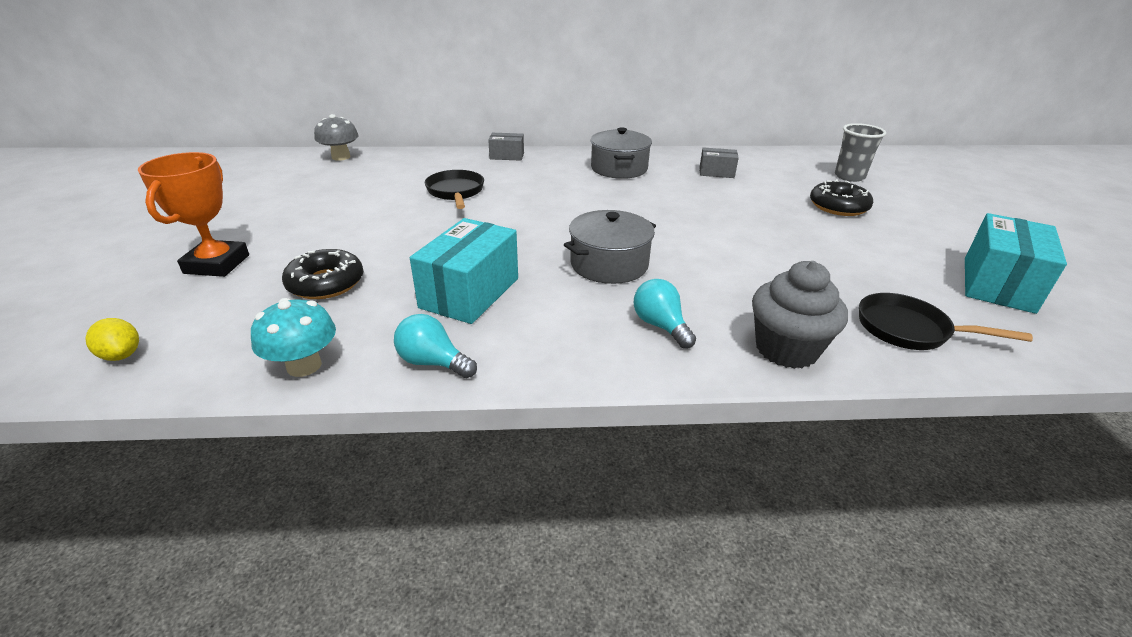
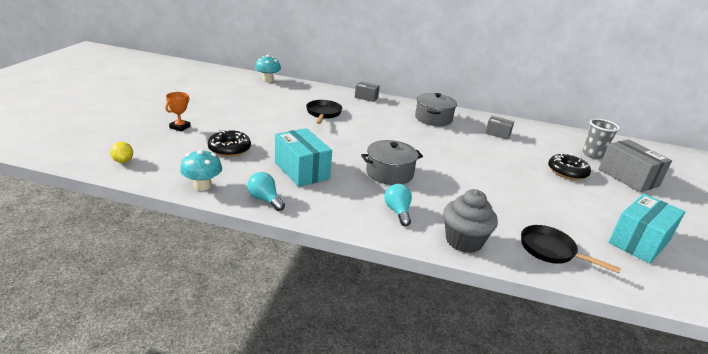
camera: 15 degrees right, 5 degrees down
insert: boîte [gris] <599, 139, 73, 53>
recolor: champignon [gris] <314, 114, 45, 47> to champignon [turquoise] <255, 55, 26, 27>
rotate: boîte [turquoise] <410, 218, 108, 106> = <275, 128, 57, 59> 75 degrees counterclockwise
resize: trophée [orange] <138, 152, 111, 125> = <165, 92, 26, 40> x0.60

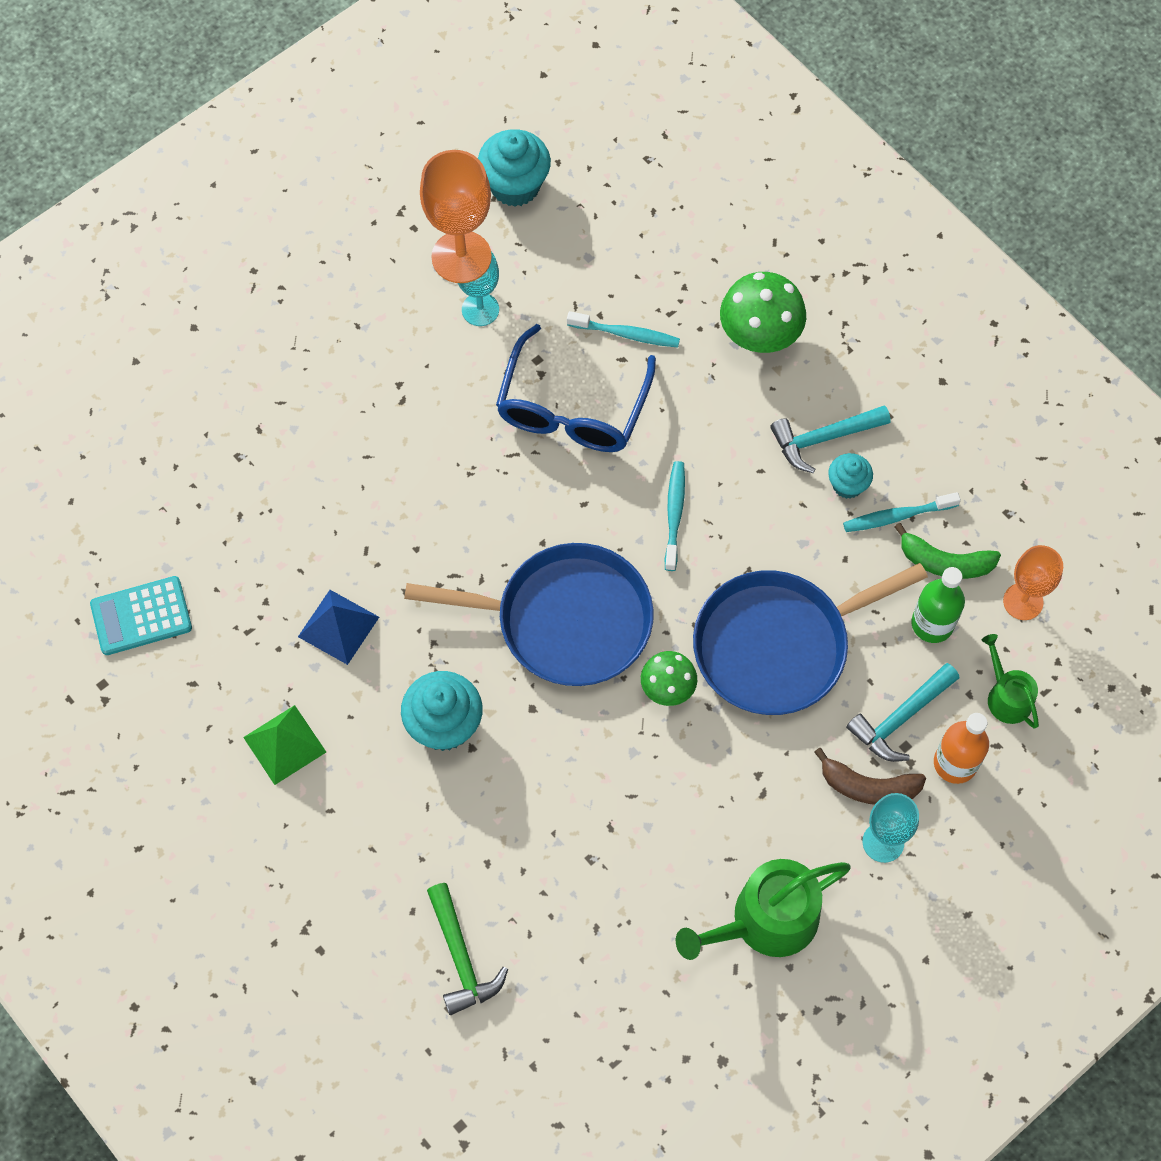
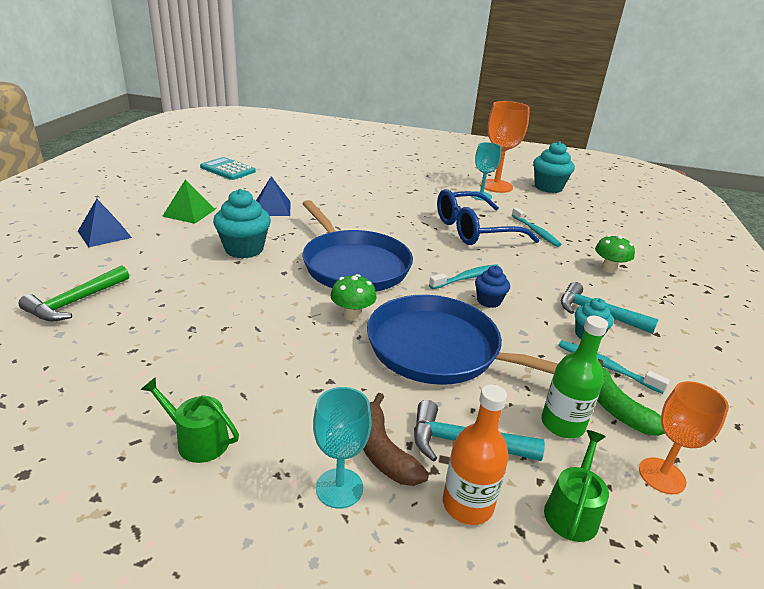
camera: 50 degrees right, 35 degrees down
insert: pyramide [bleu] <78, 199, 54, 48>; muffin [bleu] <475, 266, 35, 42>
resize: arrosoir [vert] <676, 859, 175, 101> = <141, 377, 98, 86> x0.55; champignon [vert] <720, 272, 86, 81> = <595, 235, 40, 38> x0.62

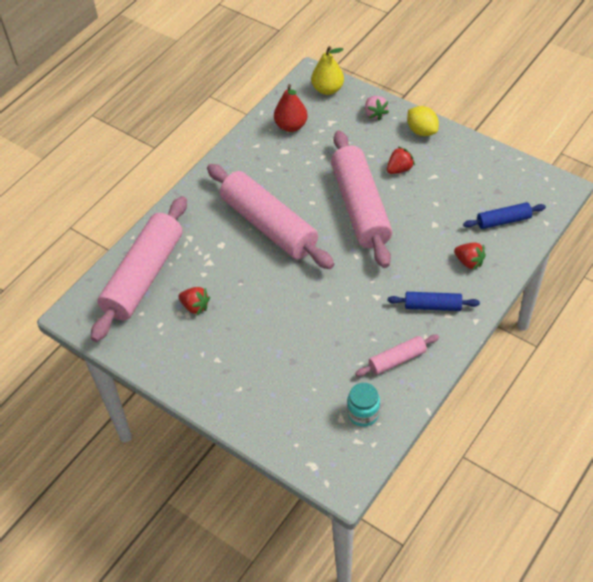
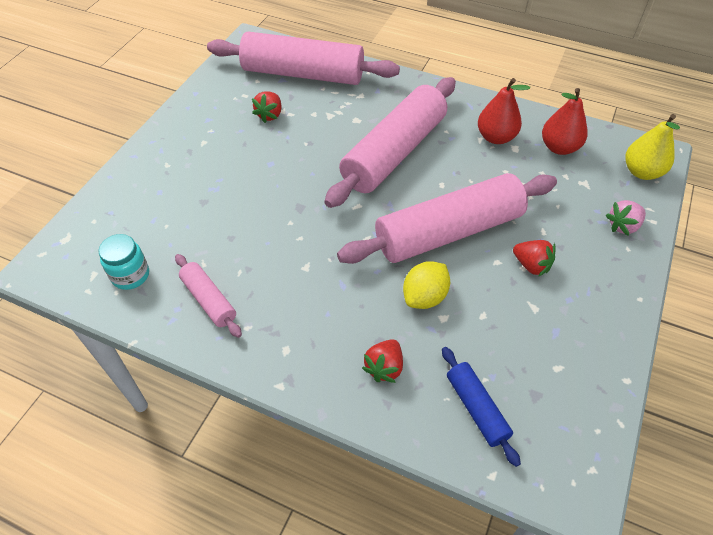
camera: 75 degrees right, 0 degrees up
delete: rouleau à pâtisserie [bleu] <388, 292, 92, 19>
insert: poire [rouge] <478, 78, 52, 66>
move: citron [jaune] <407, 106, 32, 30> to <403, 261, 47, 48>

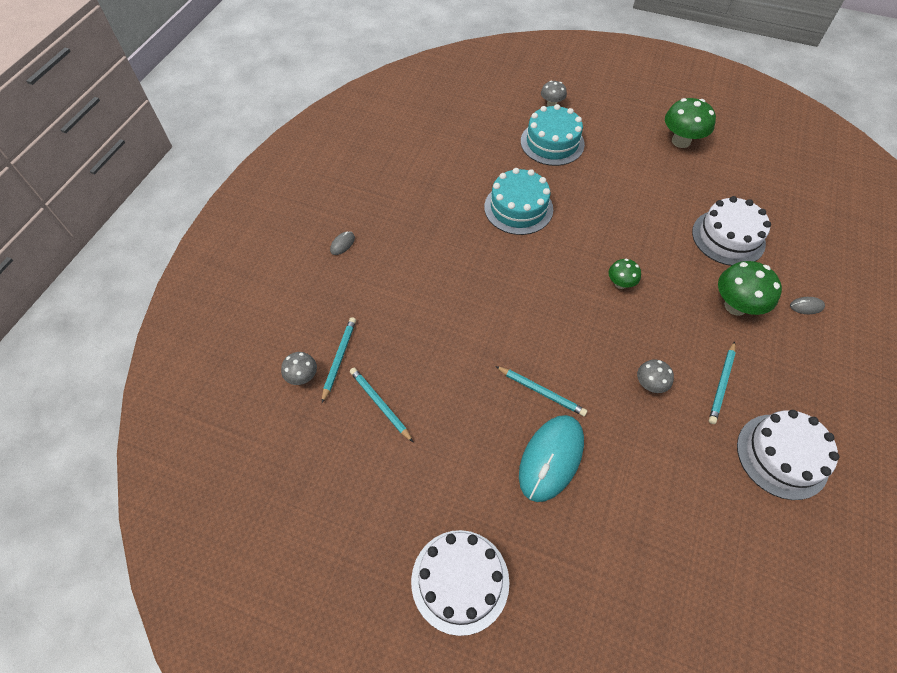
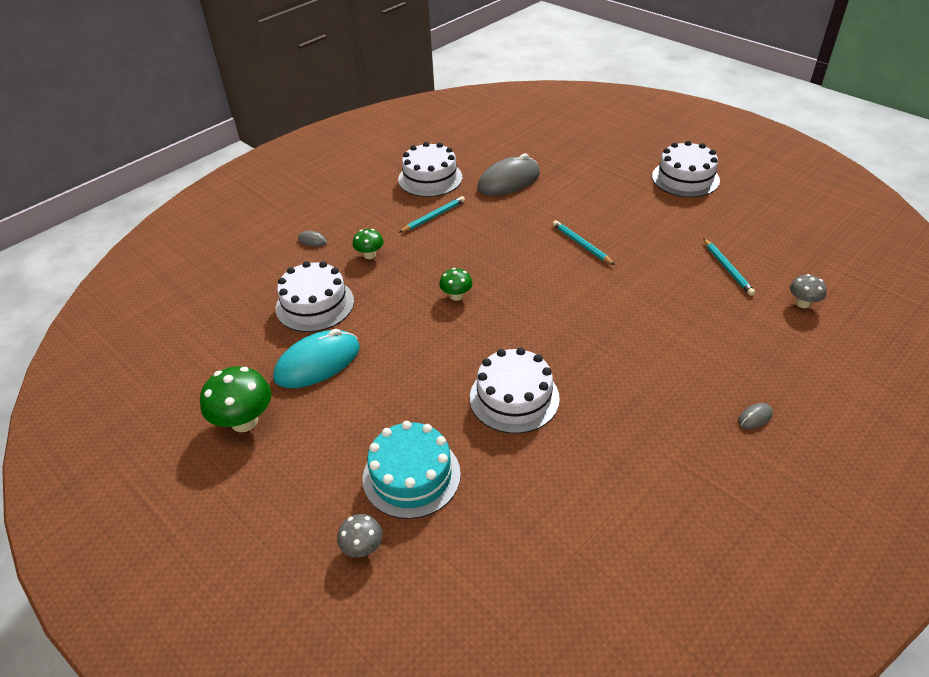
camera: 155 degrees left, 15 degrees down
delete: crayon [turquoise] <322, 317, 34, 86>; champignon [gris] <637, 359, 37, 34>
insert: souris [gris] <477, 153, 63, 43>
move: souris [turquoise] <519, 415, 65, 87> to <273, 329, 87, 59>
recolor: gâteau [turquoise] <484, 168, 69, 67> to gâteau [blanc] <470, 347, 90, 87>
resize: champignon [vert] <718, 261, 64, 55> = <353, 229, 31, 30> x0.57

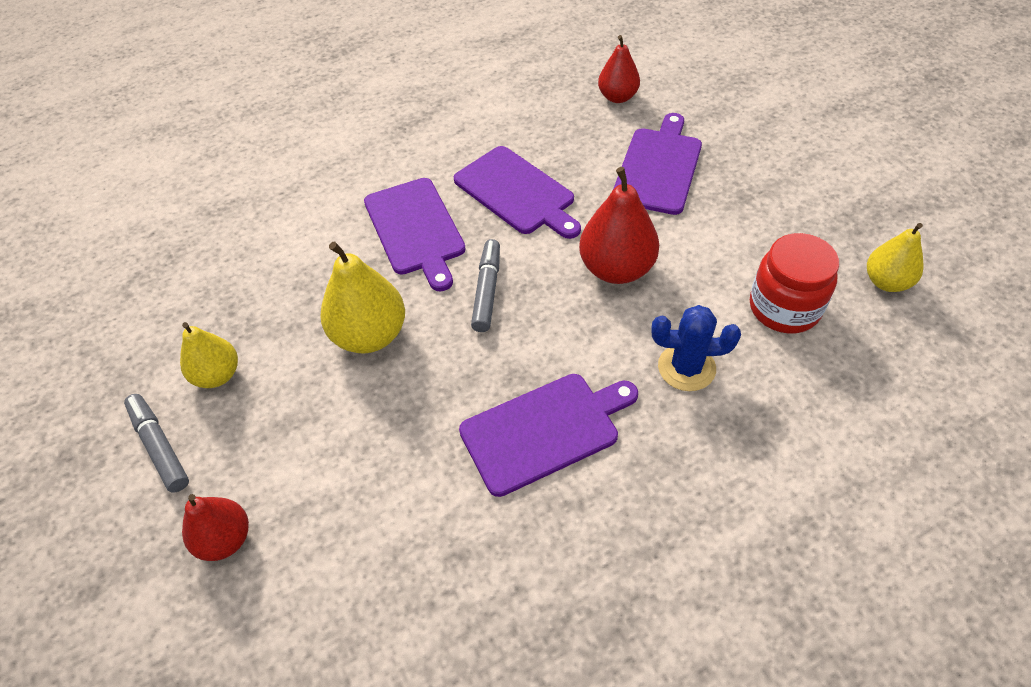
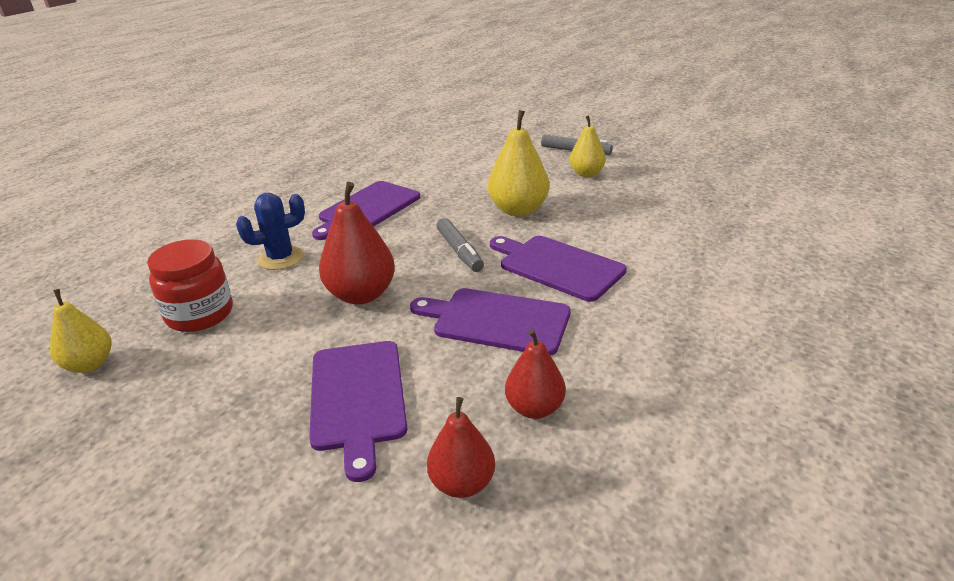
camera: 150 degrees right, 20 degrees down
move: poire [rouge] <182, 494, 67, 67> to <505, 329, 61, 90>

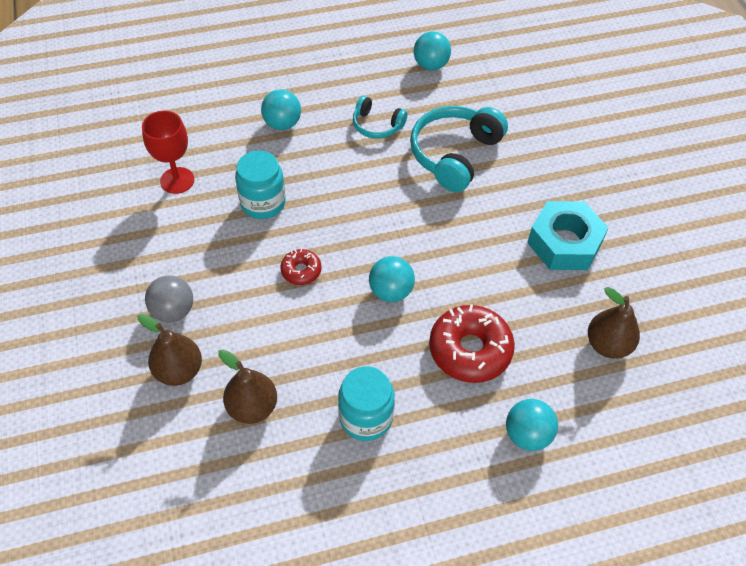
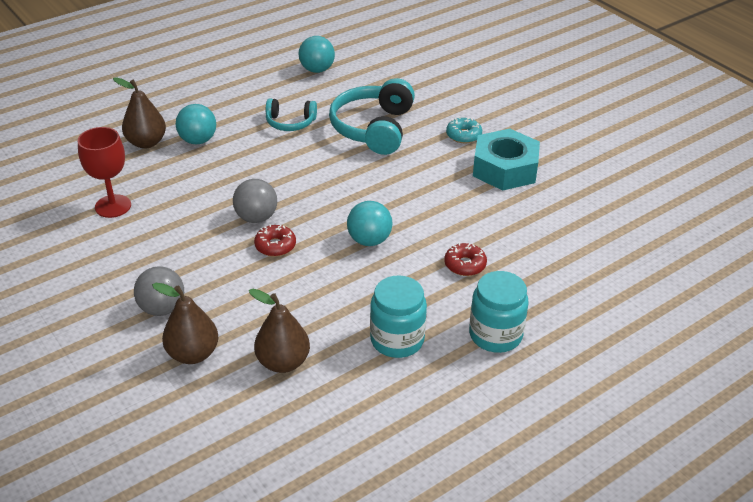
camera: 20 degrees left, 15 degrees down
delete: balle [turquoise] <506, 399, 52, 52>
insert: balle [gris] <233, 179, 44, 44>; beignet [turquoise] <446, 117, 36, 26>
move: bocal [turquoise] <235, 151, 51, 68> to <469, 271, 60, 82>; poire [marron] <588, 287, 52, 72> to <113, 77, 53, 72>
resize: beignet [rouge] <429, 304, 86, 79> = <444, 243, 43, 33> x0.52

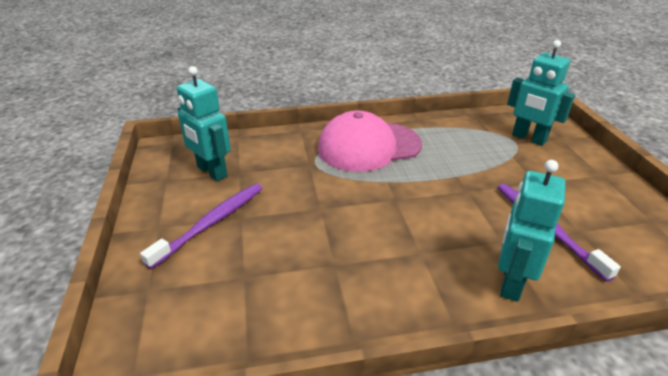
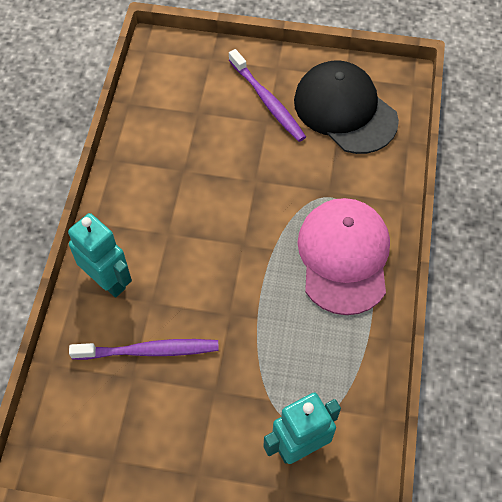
camera: 110 degrees right, 25 degrees up
replace: robot [turquoise] <177, 66, 54, 115> to casquette [noir] <294, 60, 105, 94>

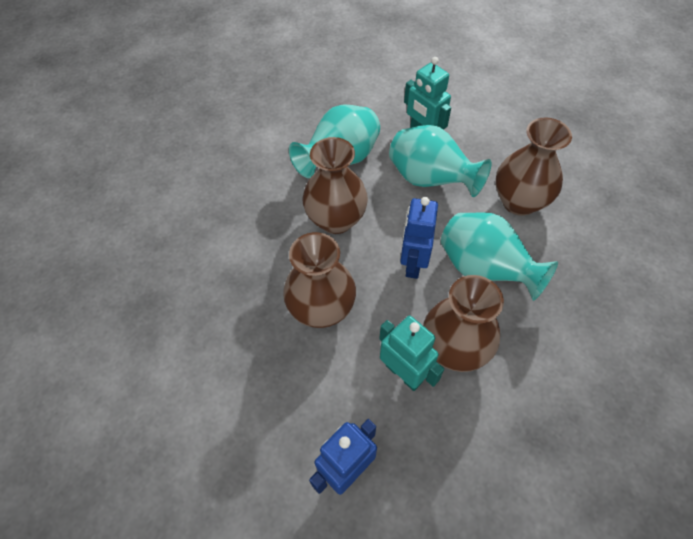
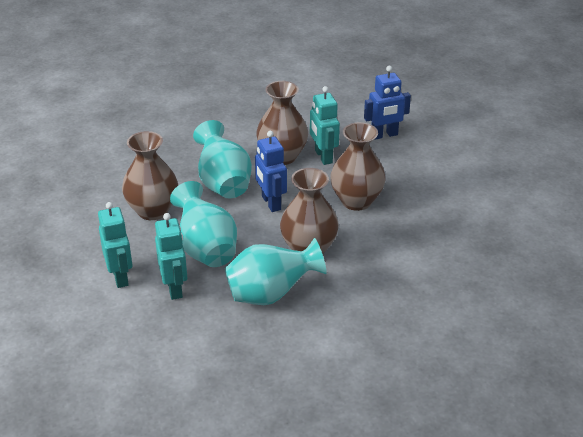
camera: 155 degrees left, 20 degrees down
insert: robot [turquoise] <98, 202, 35, 86>
rotate: robot [bleu] <400, 197, 38, 82> = <255, 131, 32, 81> 120 degrees clockwise

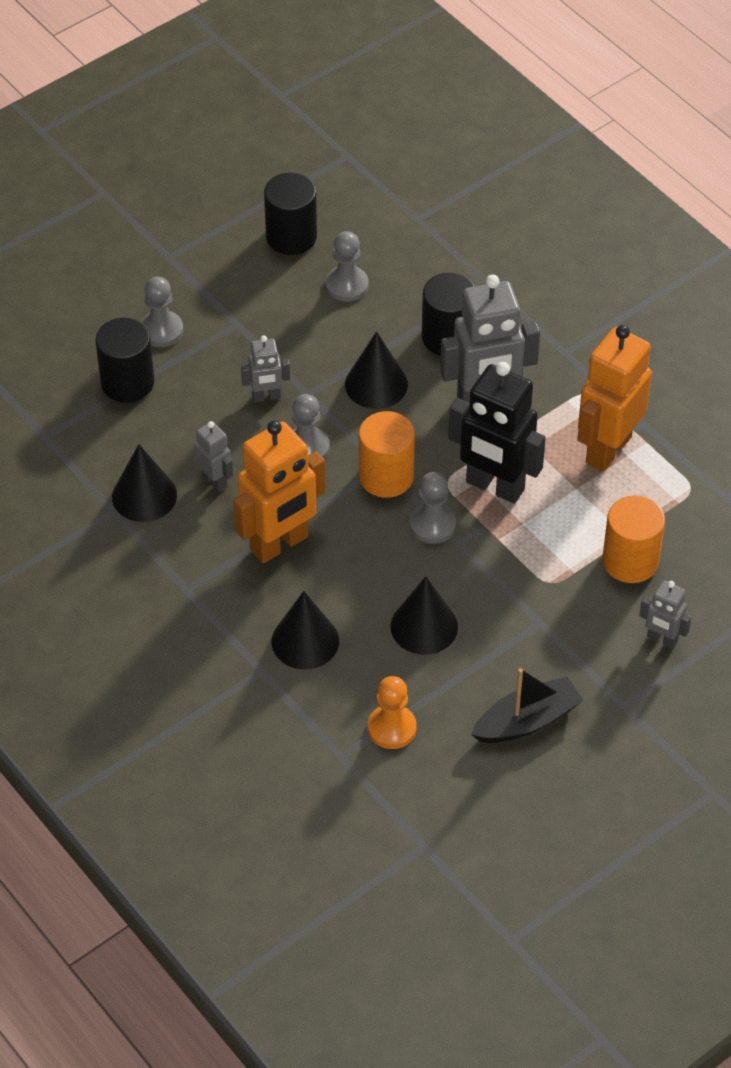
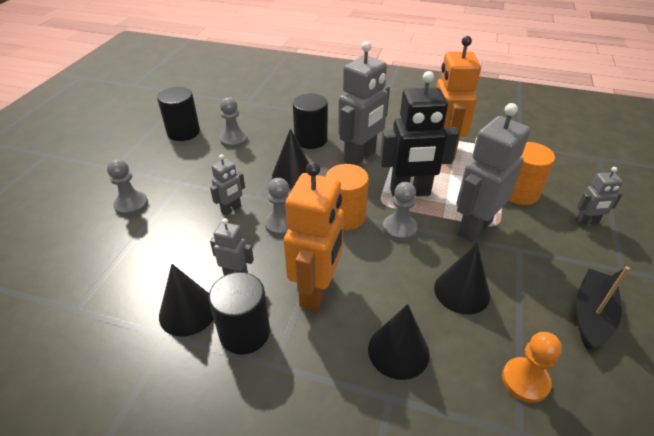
camera: 35 degrees left, 10 degrees down
insert: robot [gris] <456, 103, 74, 139>
move: cylindre [noir] <95, 318, 59, 85> to <208, 272, 62, 83>

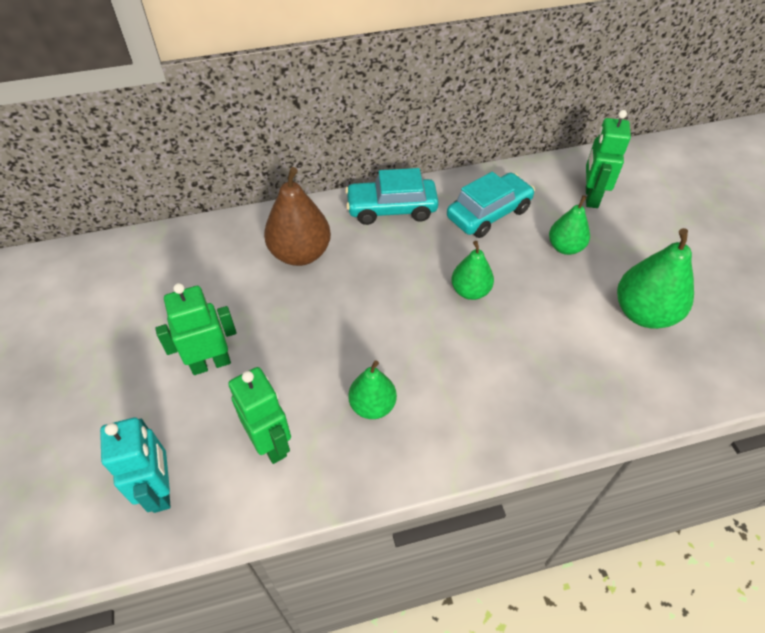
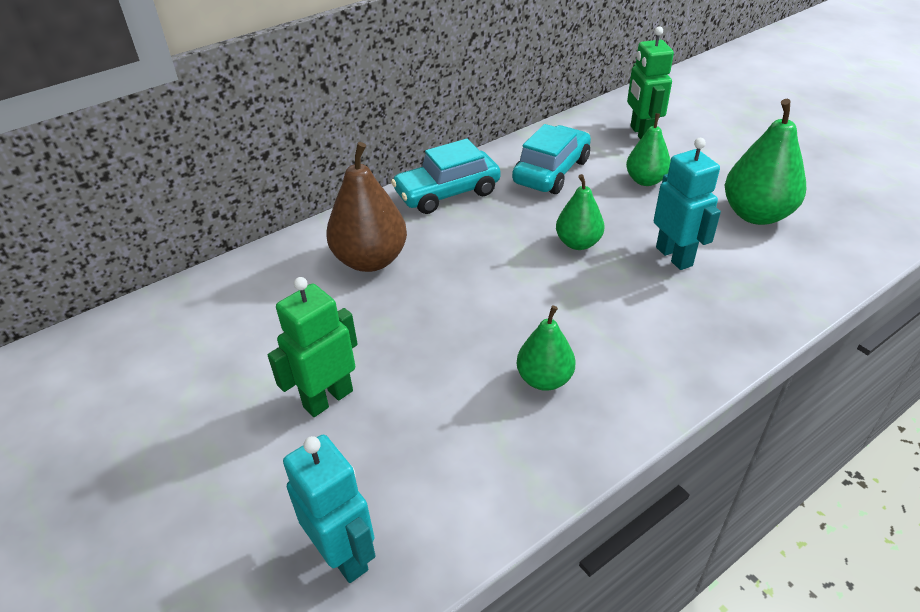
camera: 20 degrees left, 10 degrees down
delete: robot [vert] <228, 367, 63, 97>
insert: robot [turquoise] <654, 138, 67, 132>

